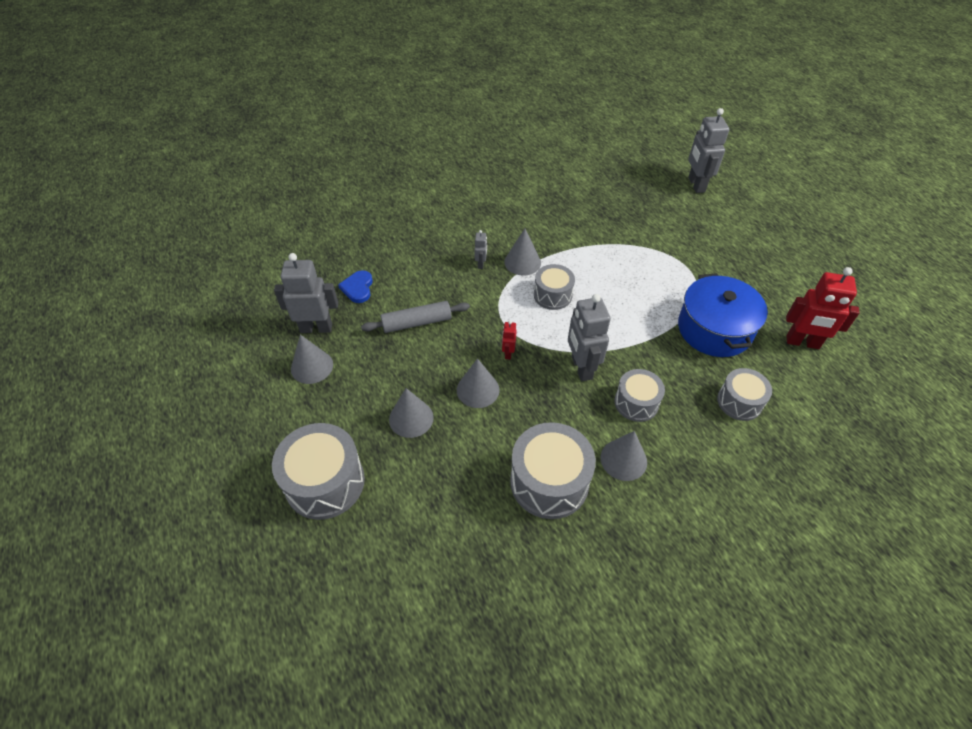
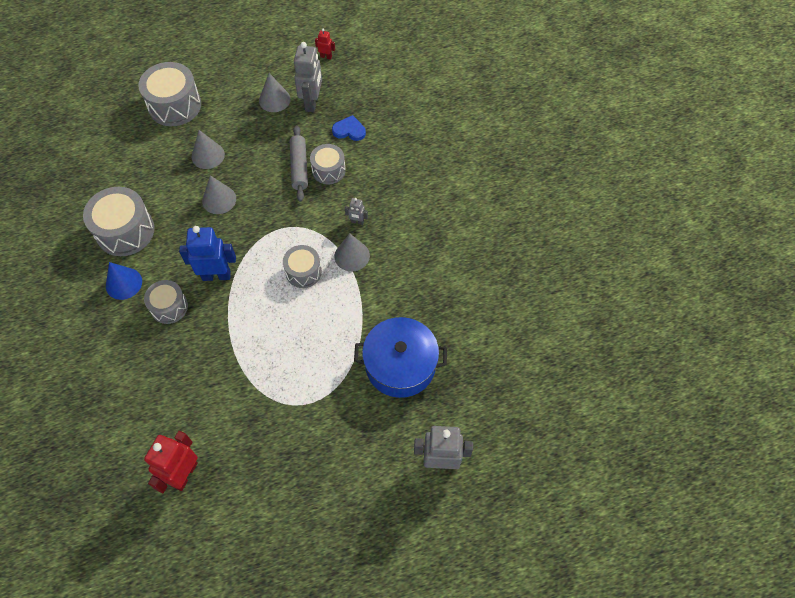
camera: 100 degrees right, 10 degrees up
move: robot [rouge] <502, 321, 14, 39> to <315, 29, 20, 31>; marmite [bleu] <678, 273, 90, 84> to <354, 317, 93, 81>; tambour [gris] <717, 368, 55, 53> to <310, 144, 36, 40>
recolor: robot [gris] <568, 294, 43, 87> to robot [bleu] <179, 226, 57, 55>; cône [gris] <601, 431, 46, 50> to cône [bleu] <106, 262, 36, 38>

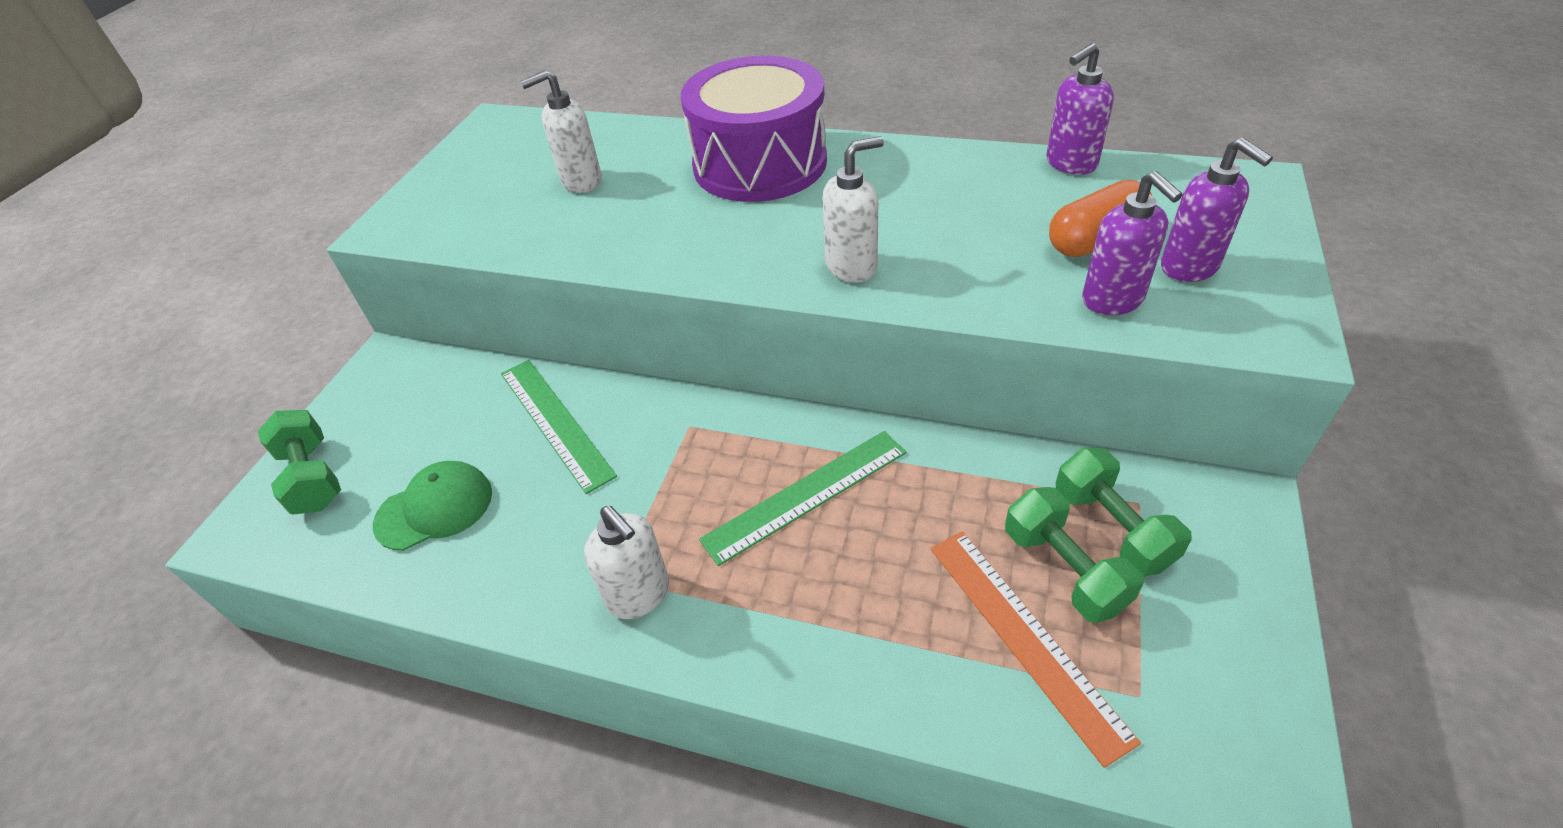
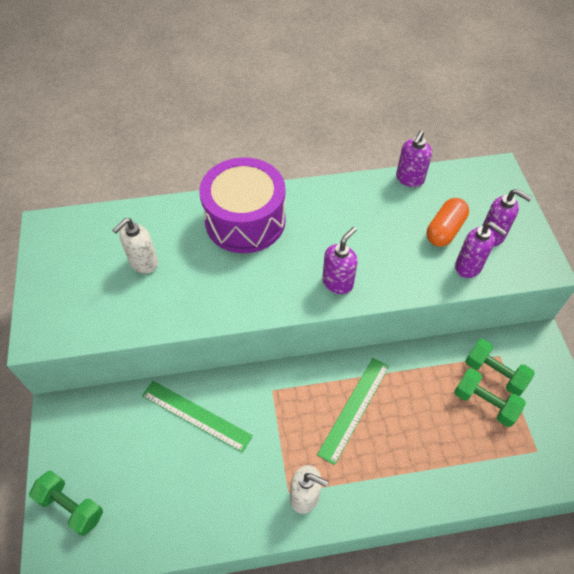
camera: 30 degrees left, 10 degrees up
delete: casquette [vert] <373, 461, 119, 90>; règle [orange] <931, 531, 210, 237>
recolor: distributeur de savon [blanc] <822, 136, 62, 147> to distributeur de savon [violet] <322, 227, 36, 67>

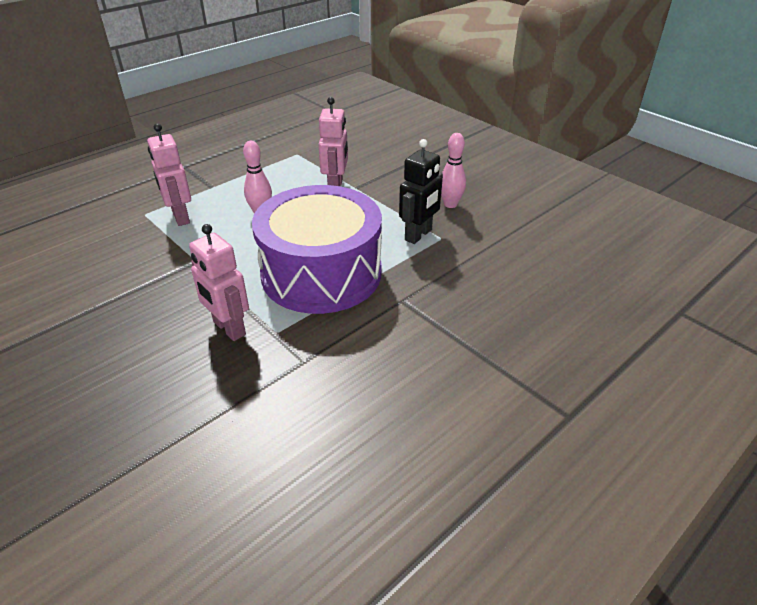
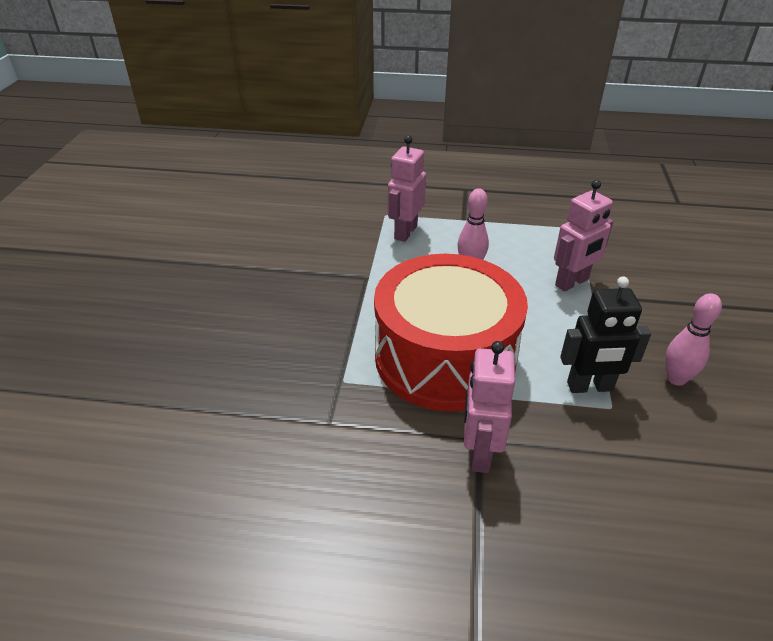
camera: 50 degrees right, 0 degrees up
move: robot [rose] <189, 224, 60, 117> to <464, 341, 51, 132>
recolor: tambour [violet] <252, 185, 130, 129> to tambour [rouge] <374, 254, 154, 157>

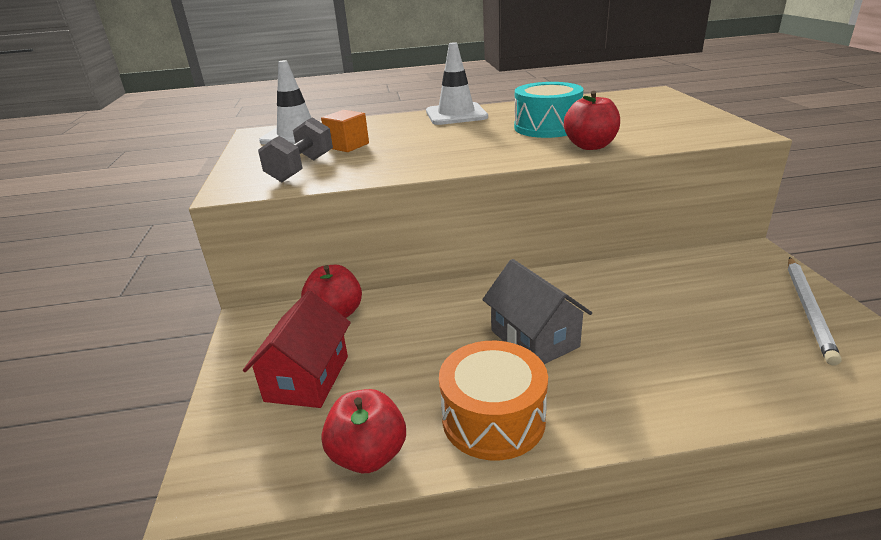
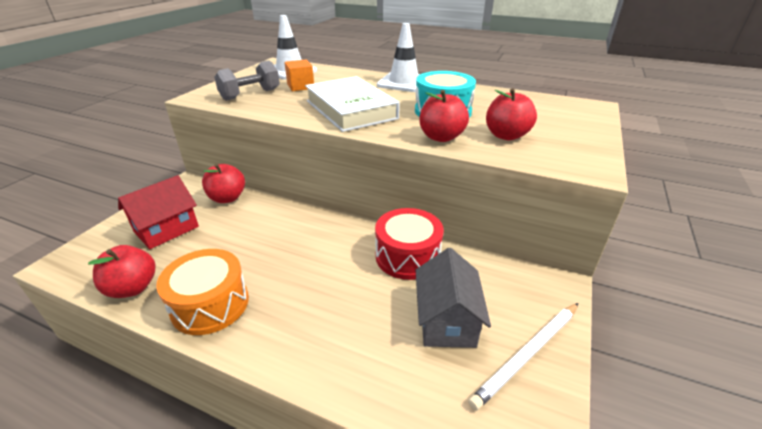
camera: 30 degrees right, 5 degrees up
insert: livre [blanc] <305, 76, 95, 56>; tambour [rouge] <375, 208, 69, 72>; pomme [rouge] <486, 88, 51, 52>
move: maison [gris] <482, 259, 110, 105> to <415, 248, 76, 100>

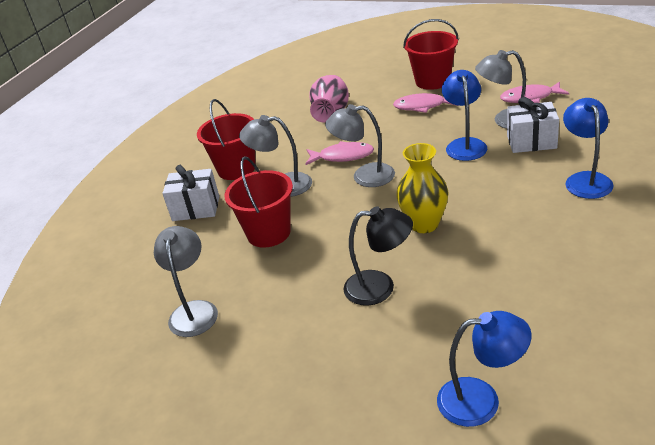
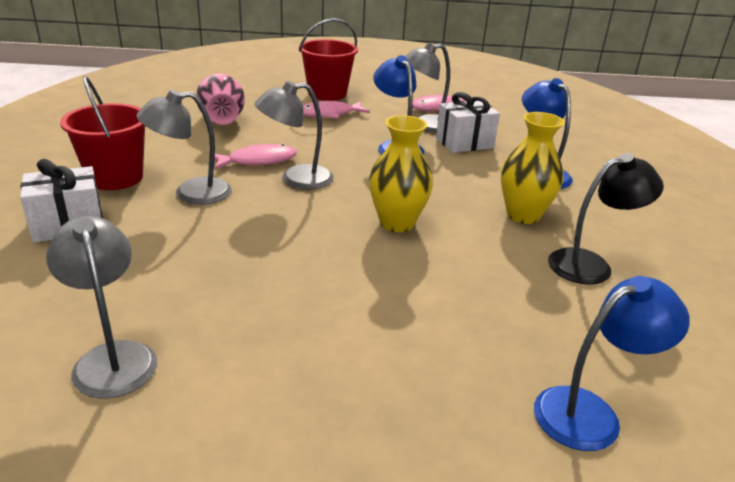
camera: 30 degrees left, 5 degrees down
delete: seau [rouge] <224, 156, 69, 92>
insert: vase [jaune] <501, 112, 63, 112>
move: lampe [noir] <343, 206, 70, 100> to <548, 153, 116, 132>

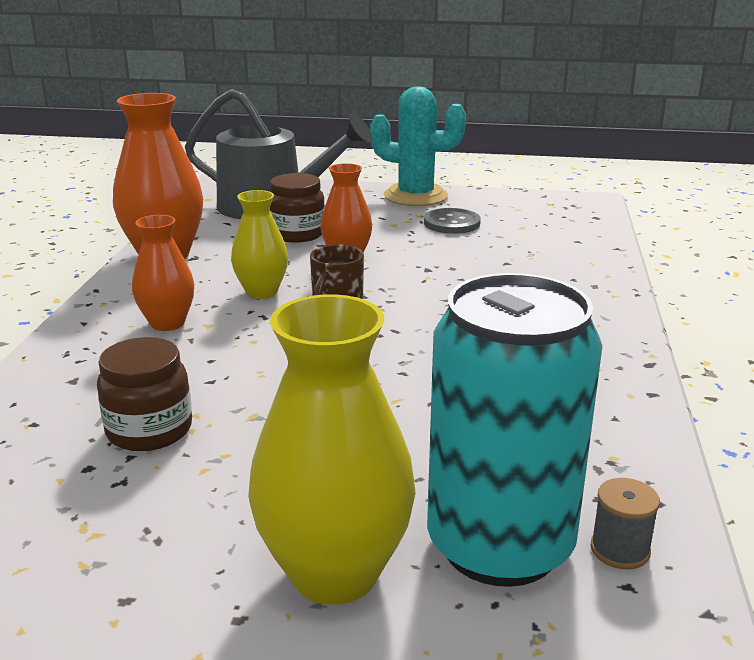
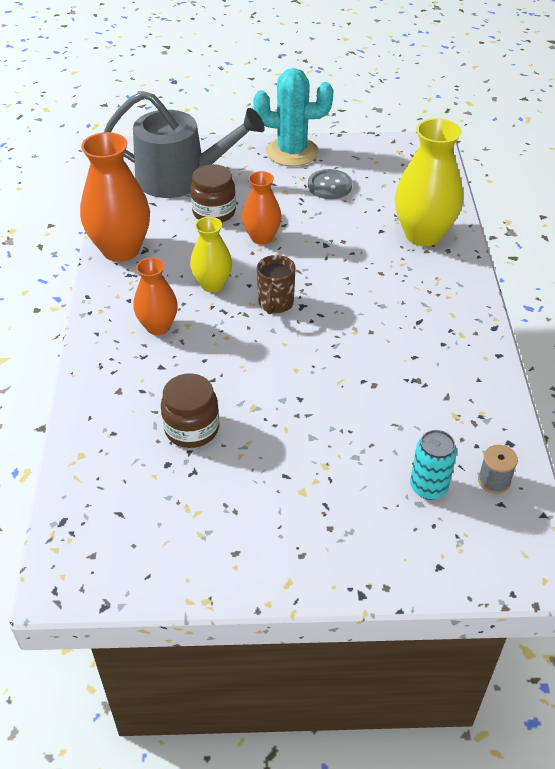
camera: 10 degrees left, 20 degrees up
move: vase [jaune] <248, 294, 168, 311> to <395, 118, 68, 128>
resize: canette [turquoise] <427, 273, 175, 314> = <410, 430, 47, 70> x0.46

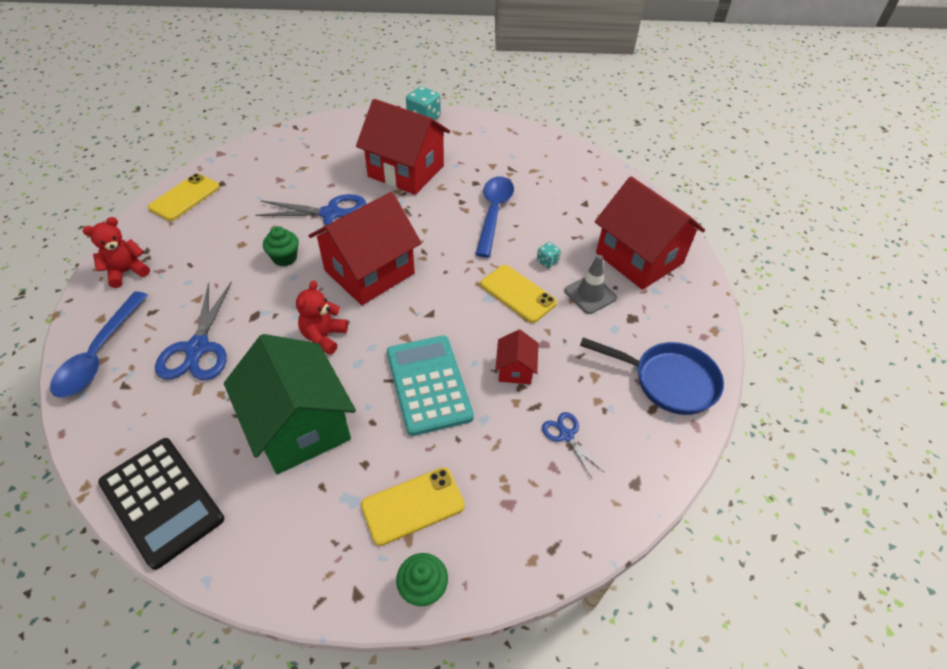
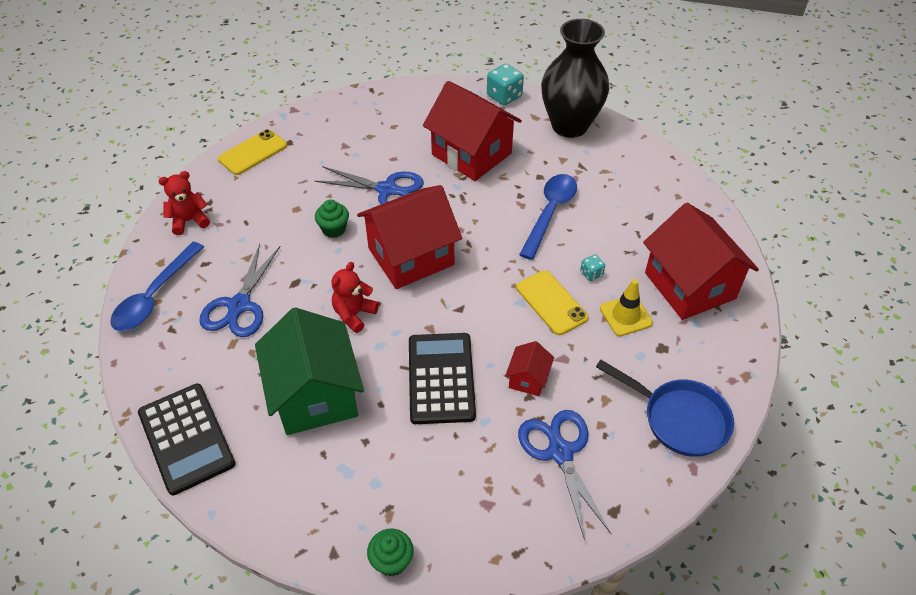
camera: 15 degrees right, 0 degrees up
delete: téléphone [jaune] <361, 467, 104, 79>
insert: vase [noir] <541, 19, 68, 119>
recolor: calculatrice [turquoise] <387, 335, 87, 101> to calculatrice [noir] <409, 333, 67, 91>; cône de chantier [gris] <564, 255, 53, 59> to cône de chantier [jaune] <600, 279, 53, 57>
resize: ciseaux [bleu] <542, 412, 62, 66> = <518, 410, 94, 130> x1.89

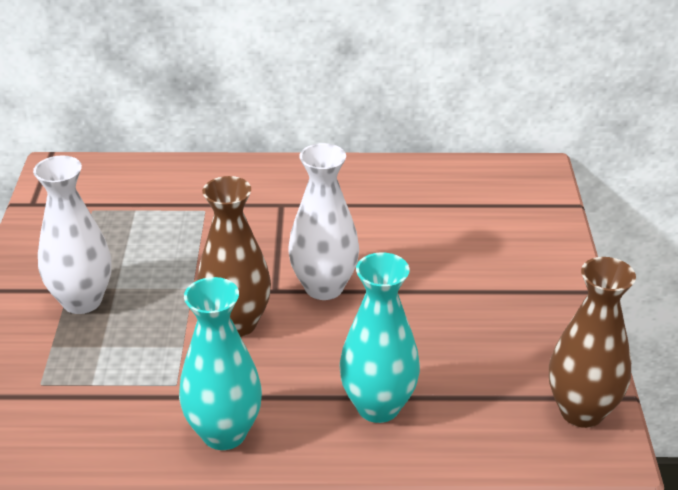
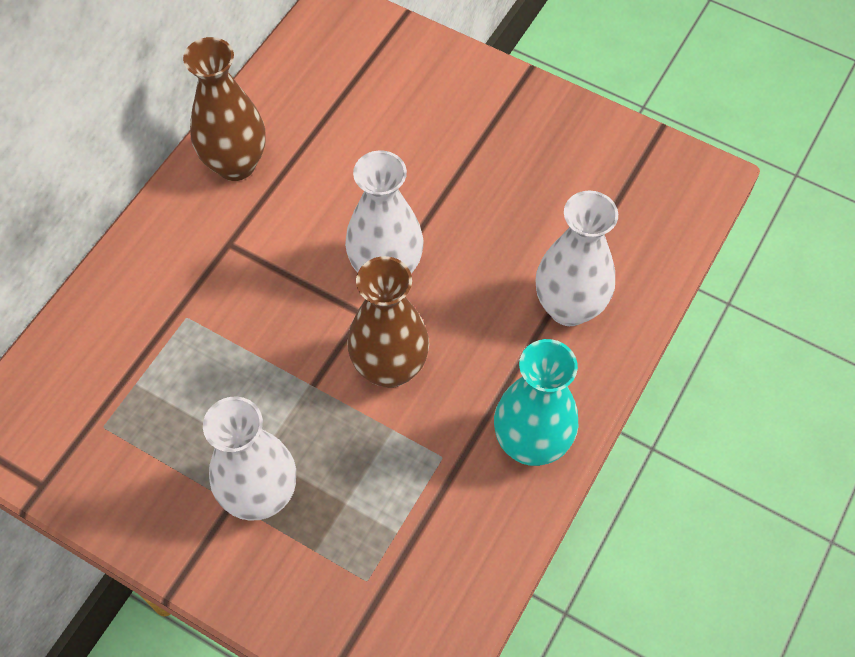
camera: 60 degrees left, 25 degrees up
move: vase [marron] <549, 257, 87, 171> to <183, 37, 83, 144>
recolor: vase [turquoise] <339, 252, 81, 171> to vase [blanc] <536, 190, 82, 136>

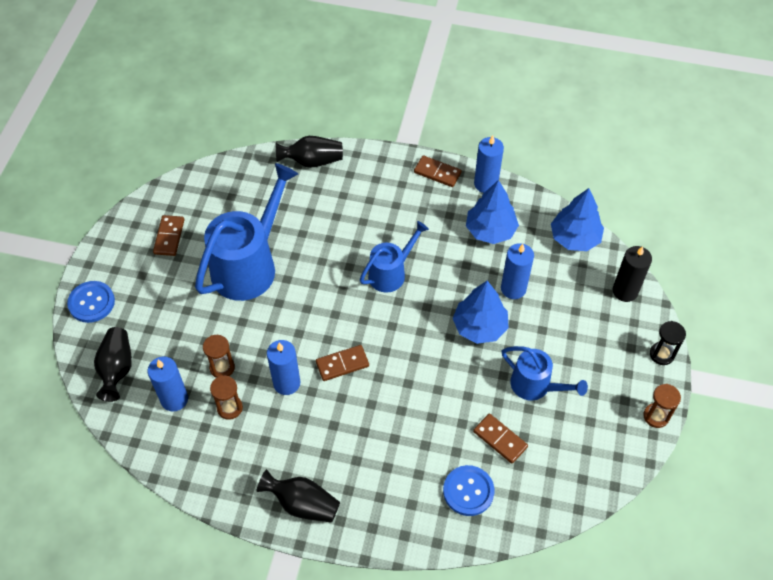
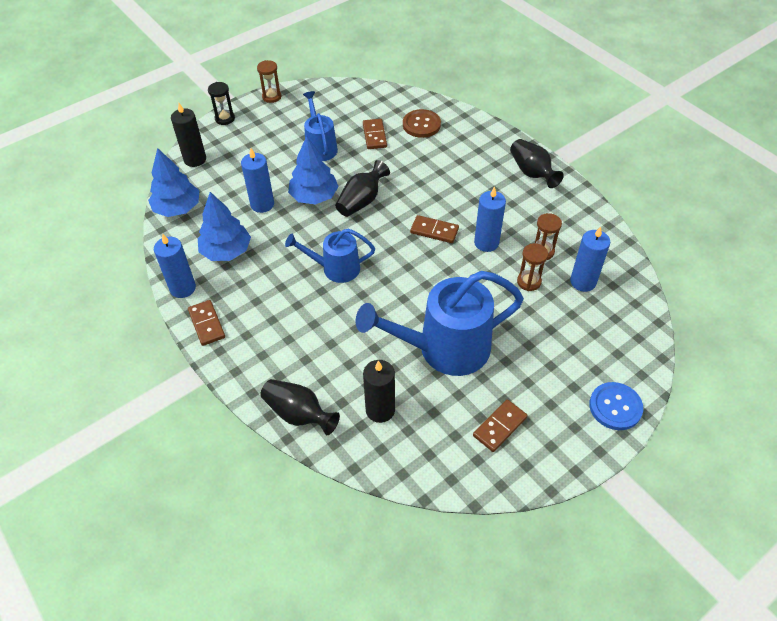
camera: 140 degrees left, 5 degrees down
insert: bougie [noir] <363, 360, 32, 63>
move: vase [noir] <94, 327, 38, 75> to <335, 160, 55, 57>
recolor: bouton [bleu] <443, 465, 51, 51> to bouton [marron] <403, 109, 38, 29>

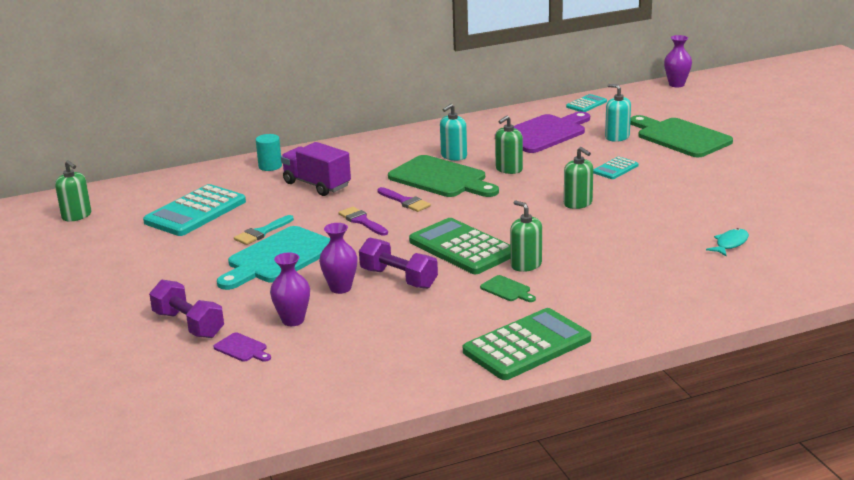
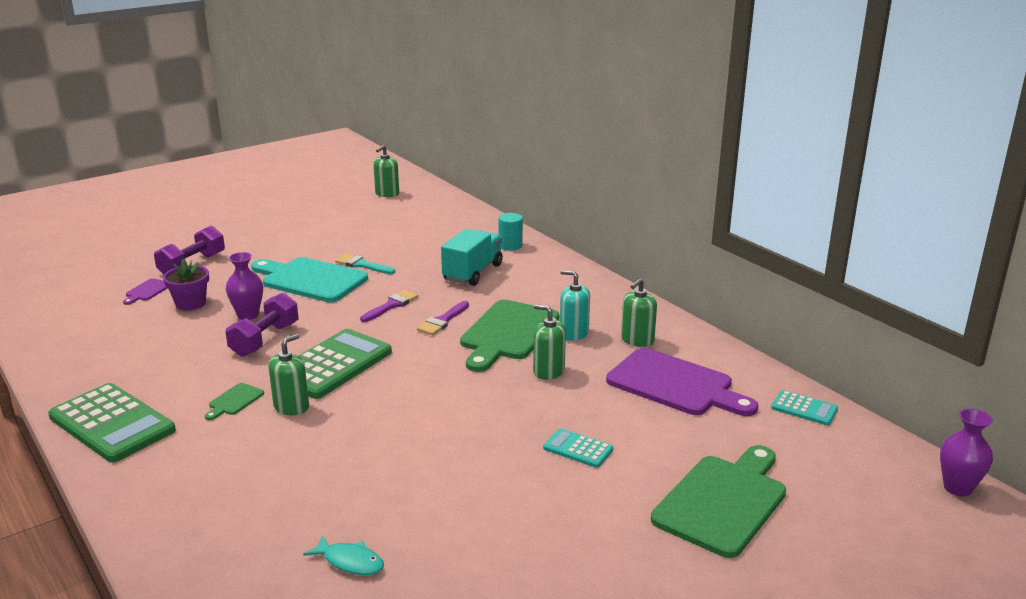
camera: 75 degrees right, 0 degrees up
delete: calculatrice [turquoise] <143, 184, 103, 52>; distributeur de savon [turquoise] <605, 84, 26, 58>
move: distributeur de savon [vert] <564, 147, 29, 62> to <621, 278, 36, 69>
replace: vase [violet] <270, 252, 40, 74> to pot de fleurs [violet] <163, 259, 46, 52>
recolor: camion [violet] <281, 142, 70, 54> to camion [turquoise] <441, 229, 62, 57>

